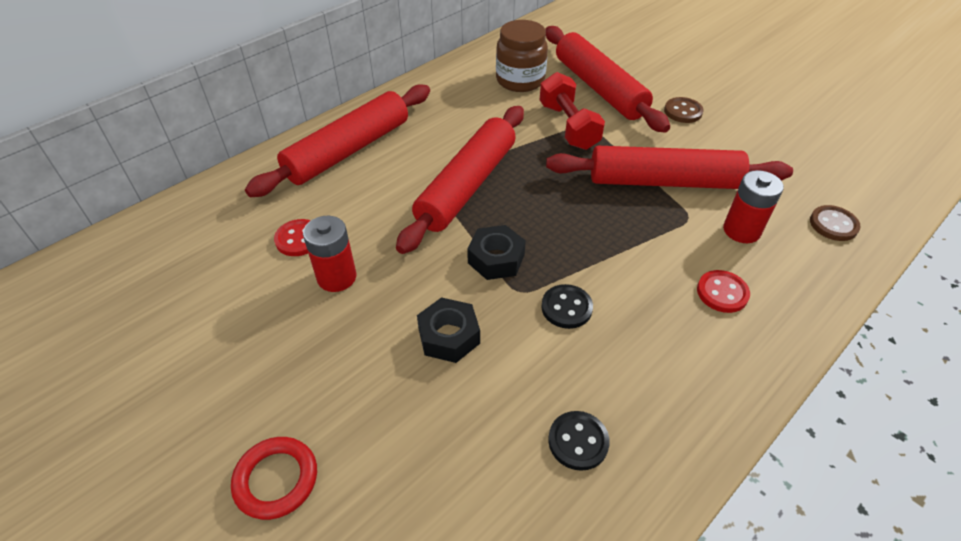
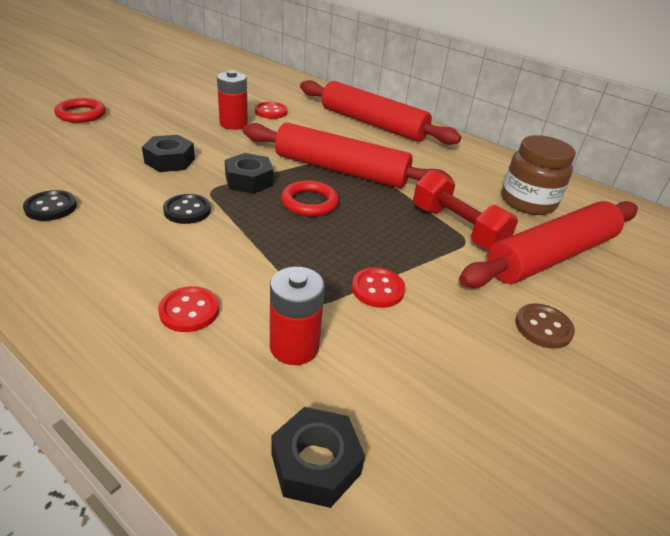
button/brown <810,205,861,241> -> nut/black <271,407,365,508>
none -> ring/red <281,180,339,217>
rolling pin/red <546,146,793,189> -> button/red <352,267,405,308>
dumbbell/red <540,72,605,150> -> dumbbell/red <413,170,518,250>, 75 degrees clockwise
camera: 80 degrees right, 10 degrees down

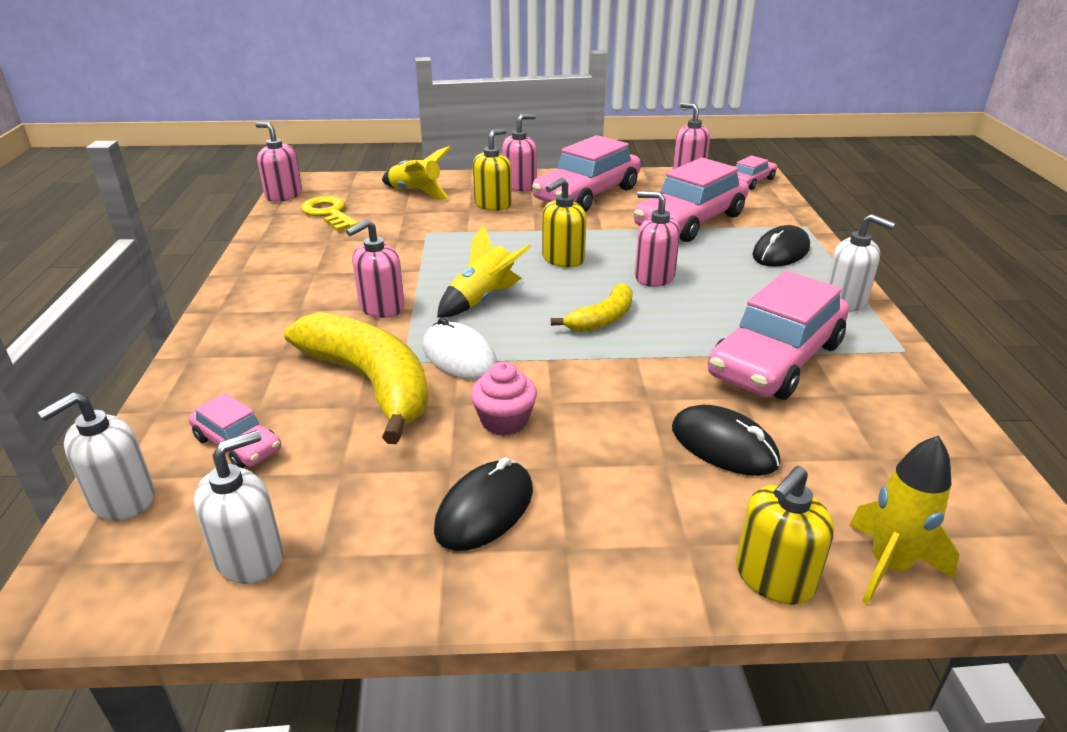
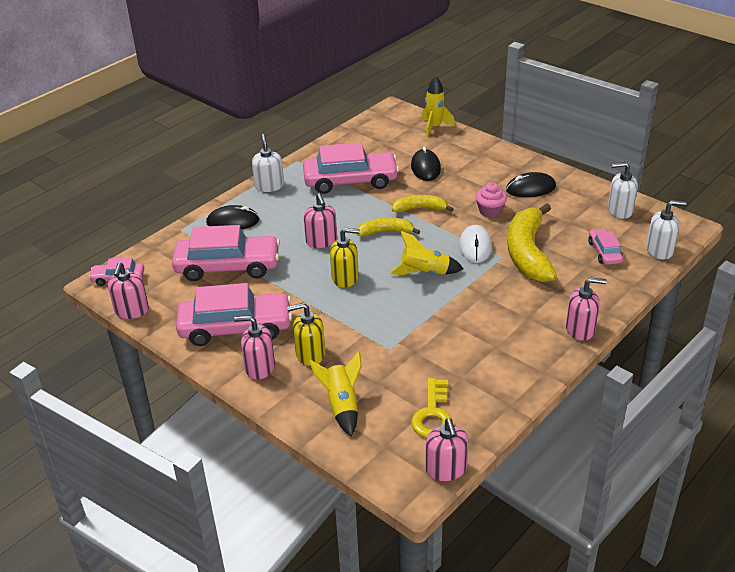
none -> banana/yellow <392,195,454,213>
soap dispenser/pink <346,219,405,318> -> soap dispenser/pink <566,277,607,341>, move
soap dispenser/yellow <736,466,834,605> -> none
camera: 135 degrees left, 5 degrees up

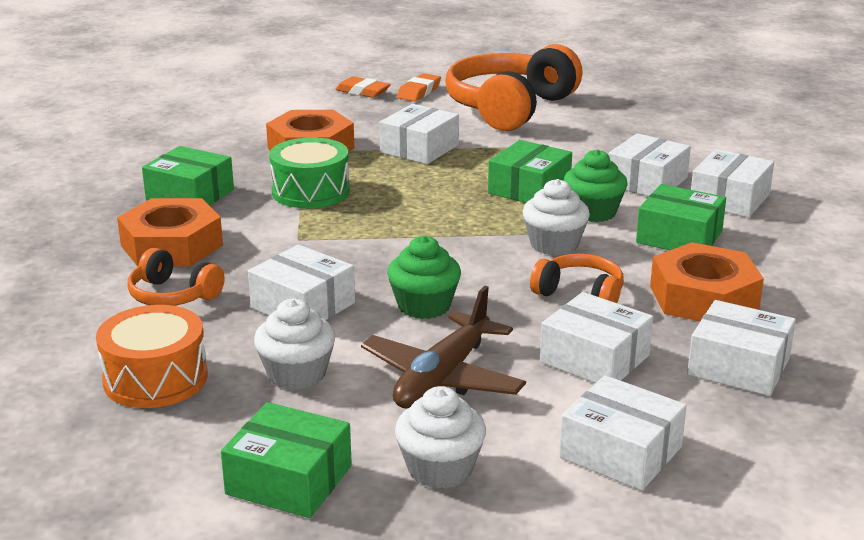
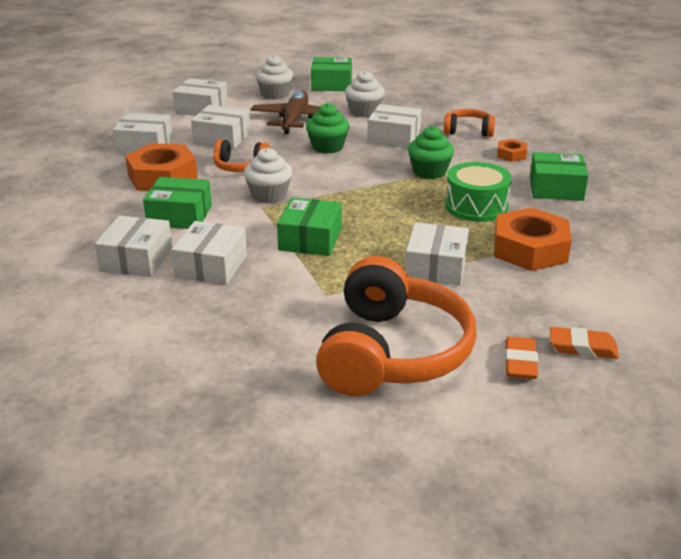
cupcake/green <563,149,627,222> -> cupcake/green <408,126,454,179>, move
nut/orange <117,198,223,266> -> nut/orange <497,139,527,162>, x0.49
drum/orange <96,305,208,408> -> none
camera: 160 degrees right, 5 degrees up

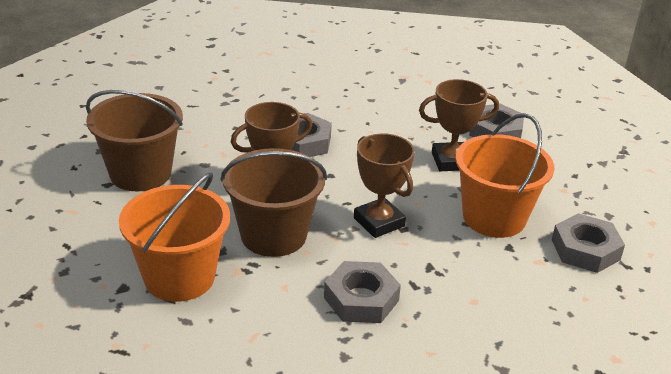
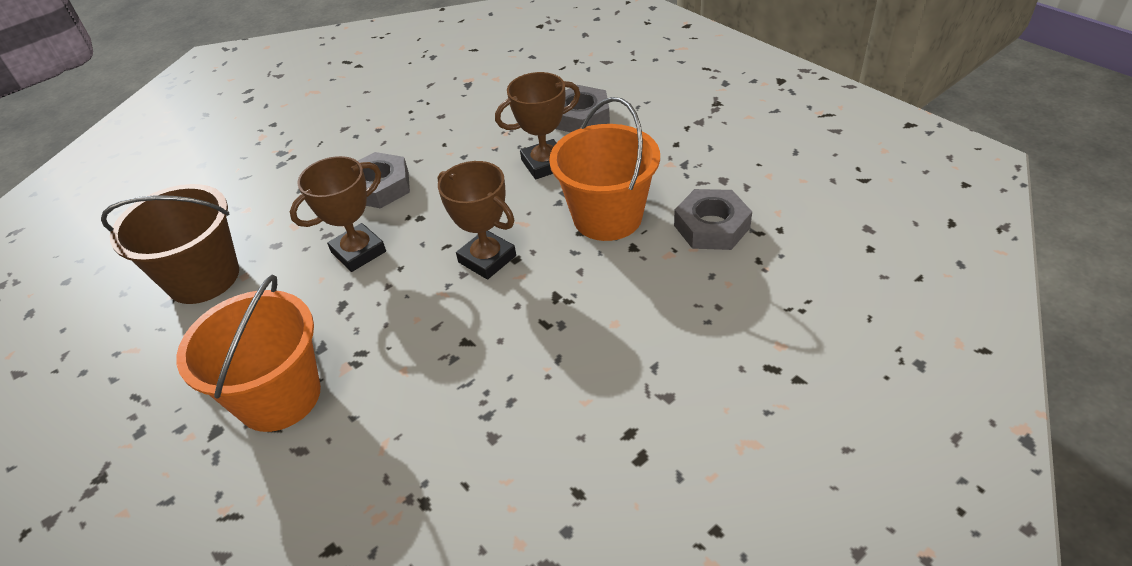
bucket/brown <221,148,327,257> -> none
nut/grey <324,261,401,323> -> none
camera: 10 degrees left, 10 degrees up

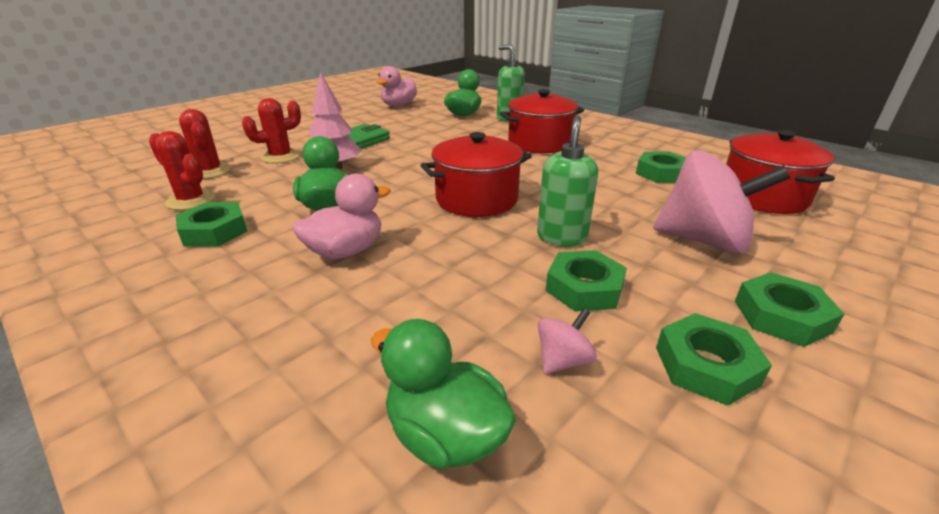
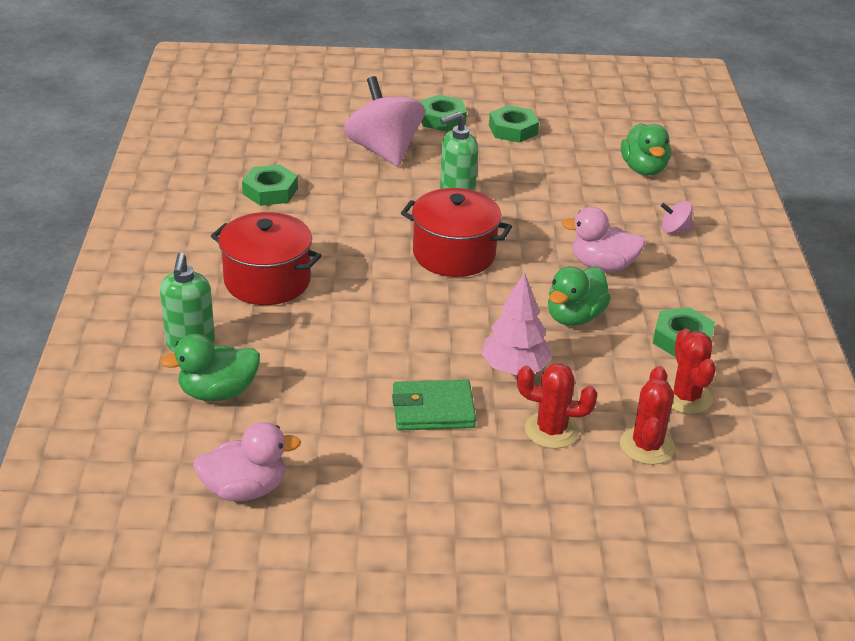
spinning top/pink <538,308,597,374> -> spinning top/pink <661,201,693,233>, move
nut/green <545,250,627,312> -> none
pot/red <726,130,835,214> -> none
camera: 135 degrees left, 5 degrees up

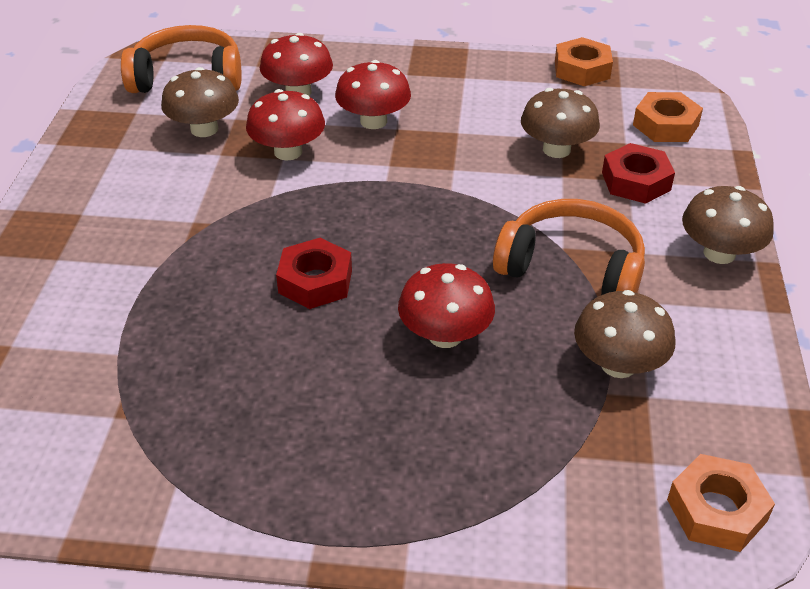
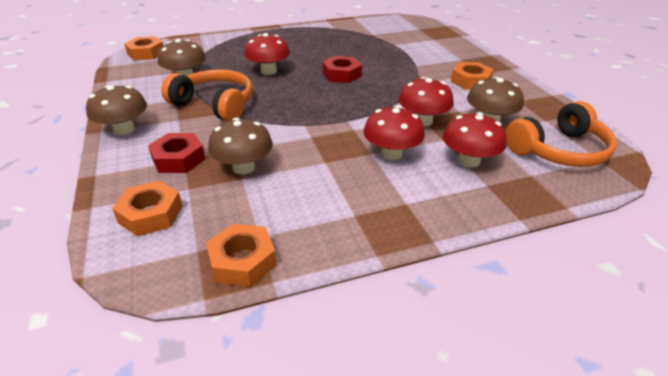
headphones/orange <493,199,645,295> -> headphones/orange <161,69,253,121>, 150 degrees counterclockwise
none -> nut/orange <451,62,494,90>
camera: 155 degrees right, 5 degrees down

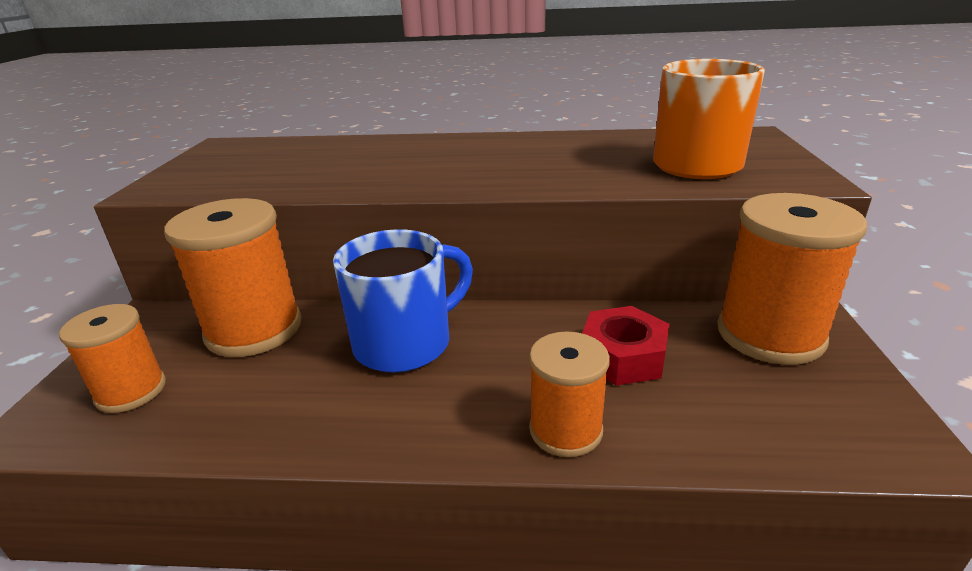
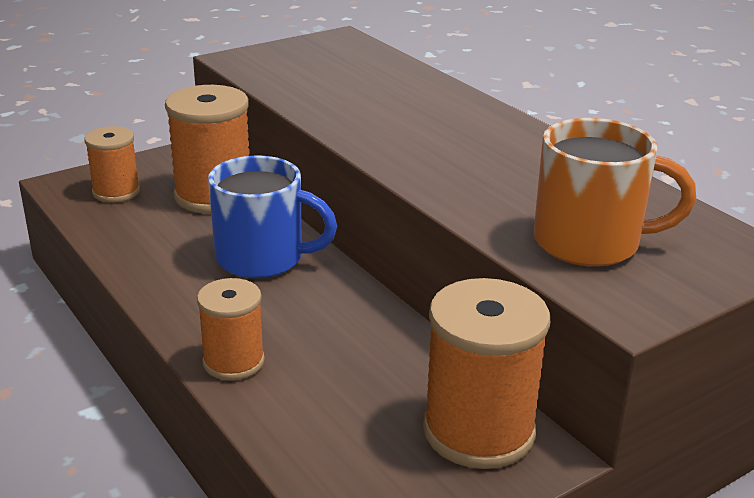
nut/red <582,306,670,385> -> none
camera: 50 degrees right, 0 degrees up

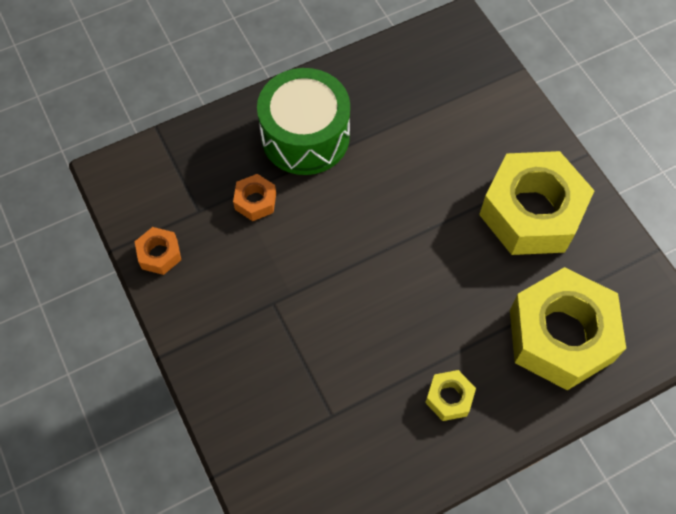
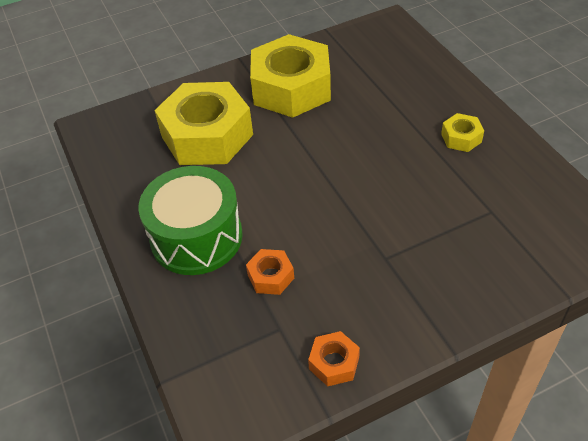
nut/yellow <510,267,626,390> -> nut/yellow <154,82,253,165>, move
camera: 85 degrees left, 15 degrees down

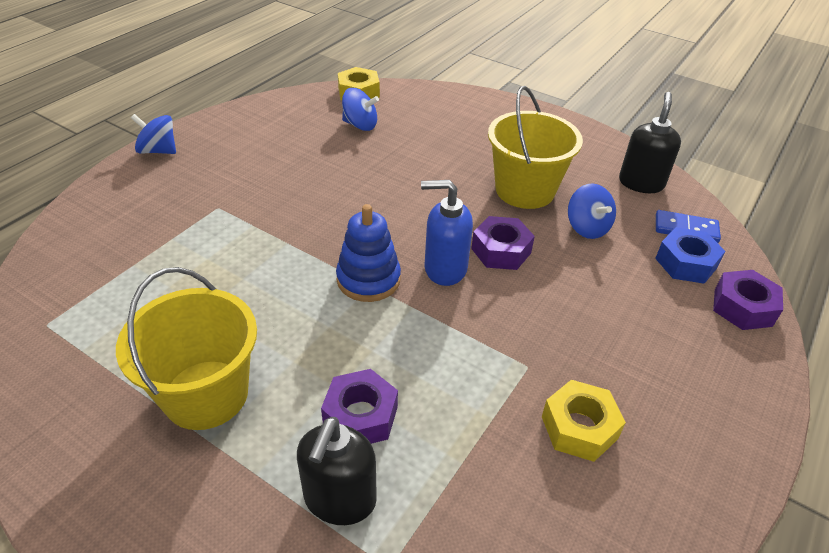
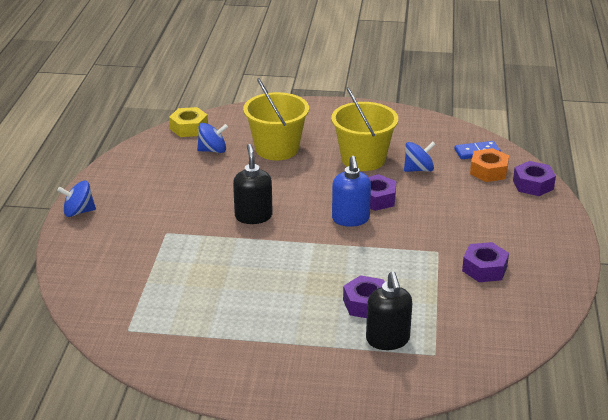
soap dispenser/black <619,92,681,193> -> soap dispenser/black <233,144,273,224>, move
bucket/yellow <116,267,257,430> -> bucket/yellow <243,78,309,160>, move
soap dispenser/blue <421,180,473,286> -> soap dispenser/blue <332,156,371,227>, 75 degrees counterclockwise
spinning top/blue <568,184,616,239> -> spinning top/blue <404,142,436,172>, 60 degrees counterclockwise
nut/yellow <542,380,626,462> -> nut/purple <462,242,509,282>
nut/blue <655,227,725,284> -> nut/orange <470,148,509,182>
stacking toy/blue <336,204,401,302> -> none
camera: 25 degrees left, 10 degrees down

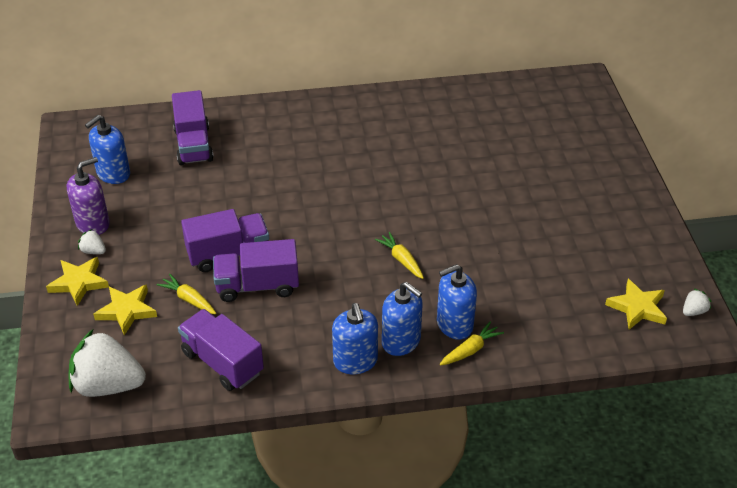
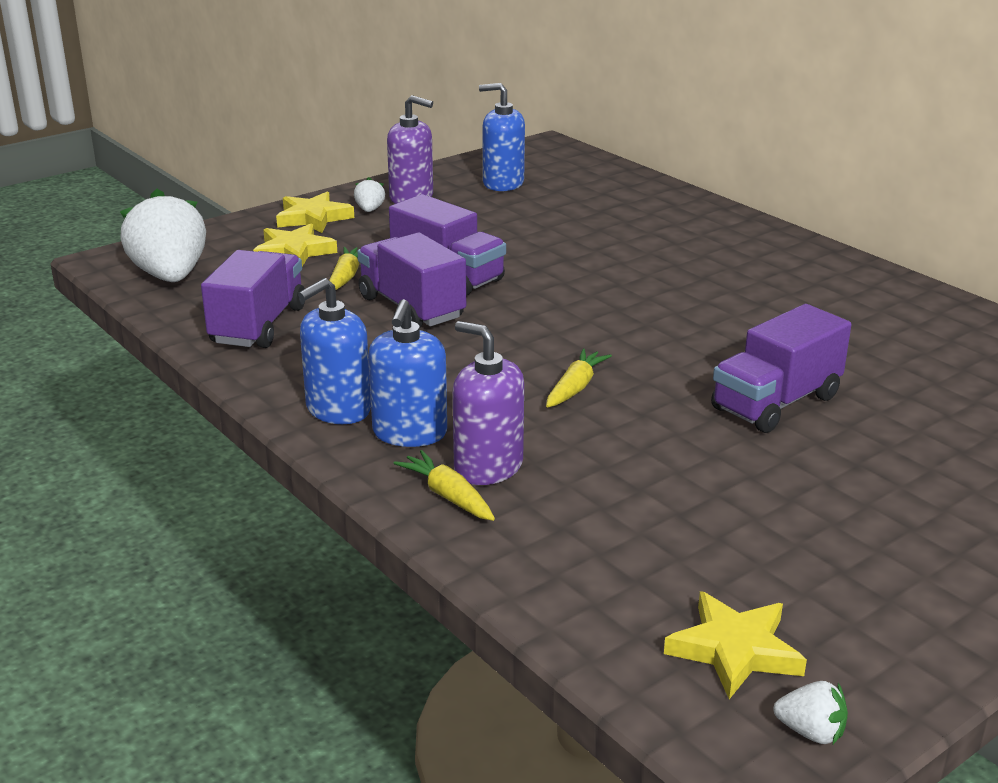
carrot/yellow <440,321,504,366> -> carrot/yellow <393,450,495,521>, 150 degrees counterclockwise
soap dispenser/blue <437,264,477,339> -> soap dispenser/purple <453,321,524,485>
truck/purple <172,90,214,165> -> truck/purple <711,304,851,433>, move
camera: 60 degrees right, 15 degrees down

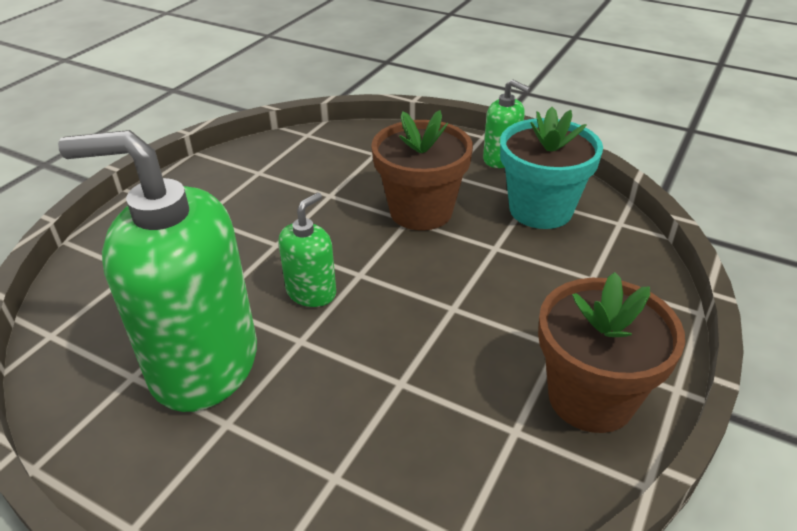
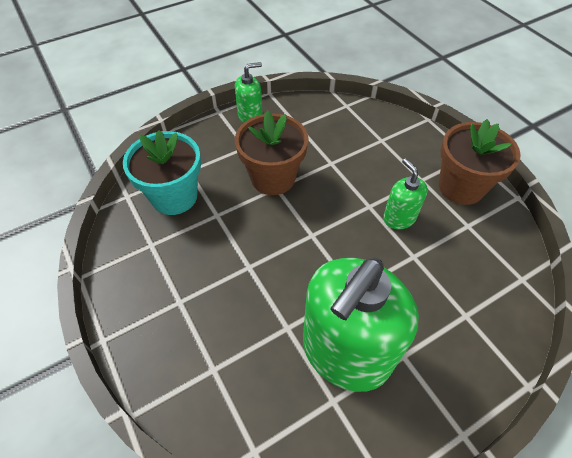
flower pot/turquoise <500,107,603,229> -> flower pot/turquoise <123,130,201,215>, move
soap dispenser/green <278,192,336,307> -> soap dispenser/green <383,159,428,229>, move
camera: 60 degrees left, 15 degrees up

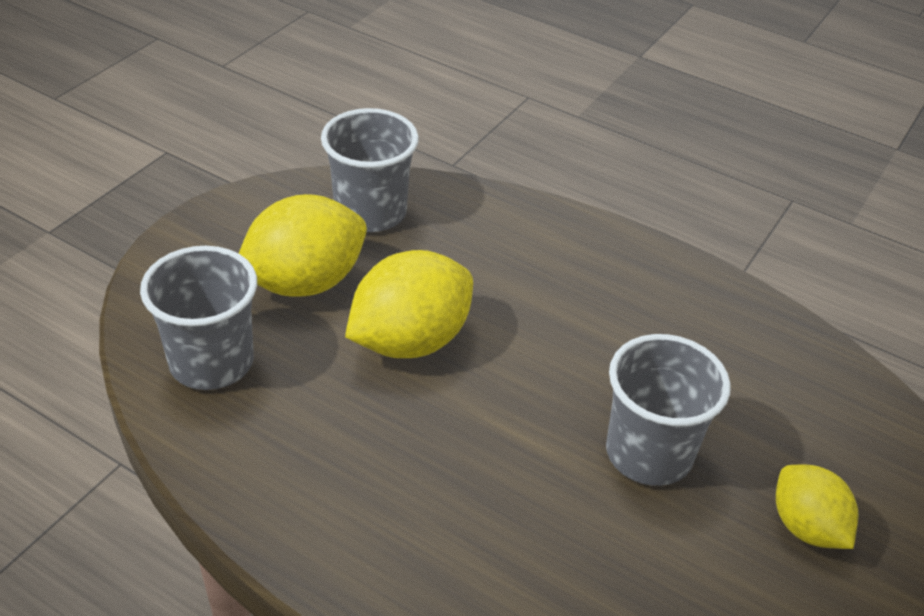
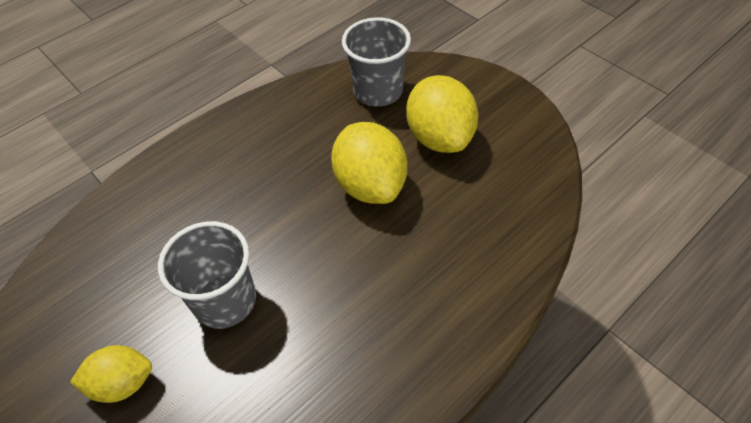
cup/grey <321,108,419,232> -> none
camera: 110 degrees right, 10 degrees up

